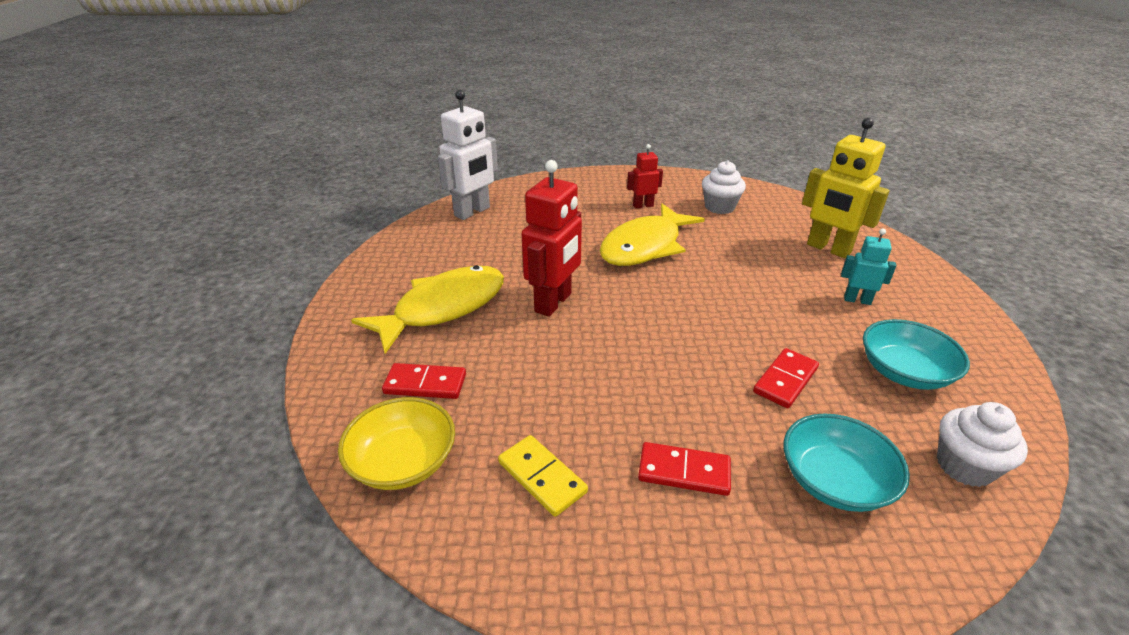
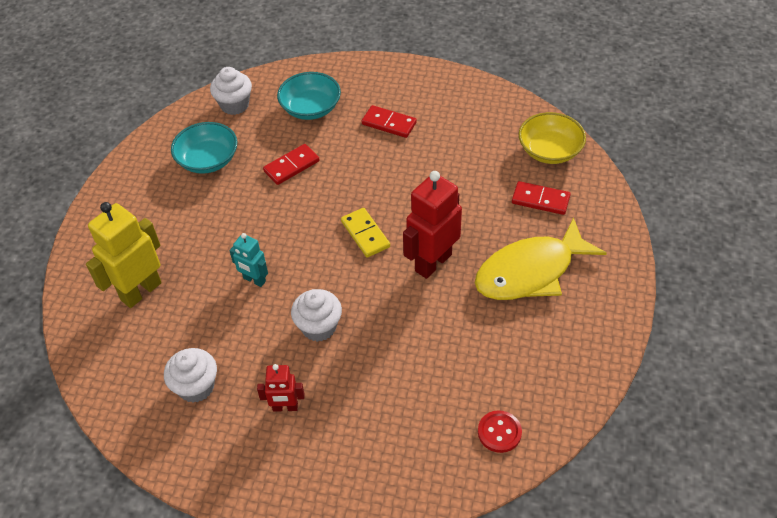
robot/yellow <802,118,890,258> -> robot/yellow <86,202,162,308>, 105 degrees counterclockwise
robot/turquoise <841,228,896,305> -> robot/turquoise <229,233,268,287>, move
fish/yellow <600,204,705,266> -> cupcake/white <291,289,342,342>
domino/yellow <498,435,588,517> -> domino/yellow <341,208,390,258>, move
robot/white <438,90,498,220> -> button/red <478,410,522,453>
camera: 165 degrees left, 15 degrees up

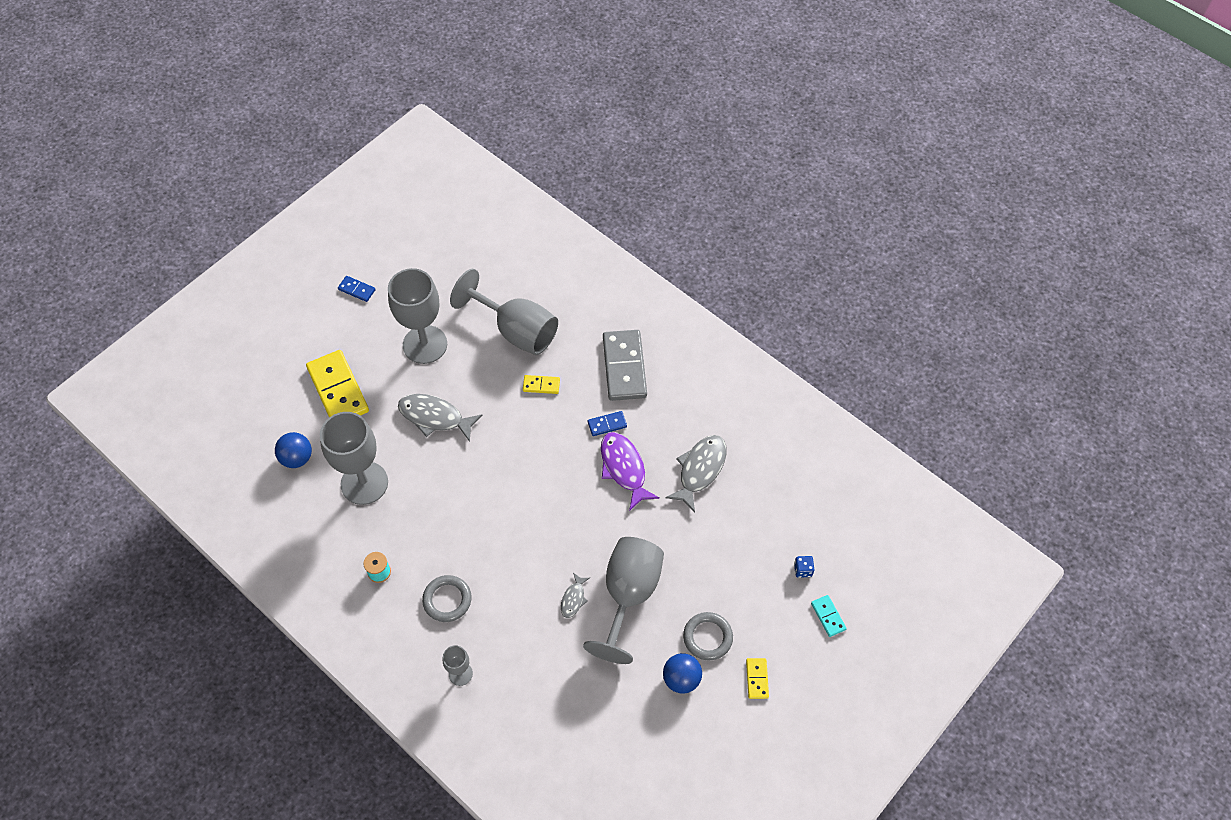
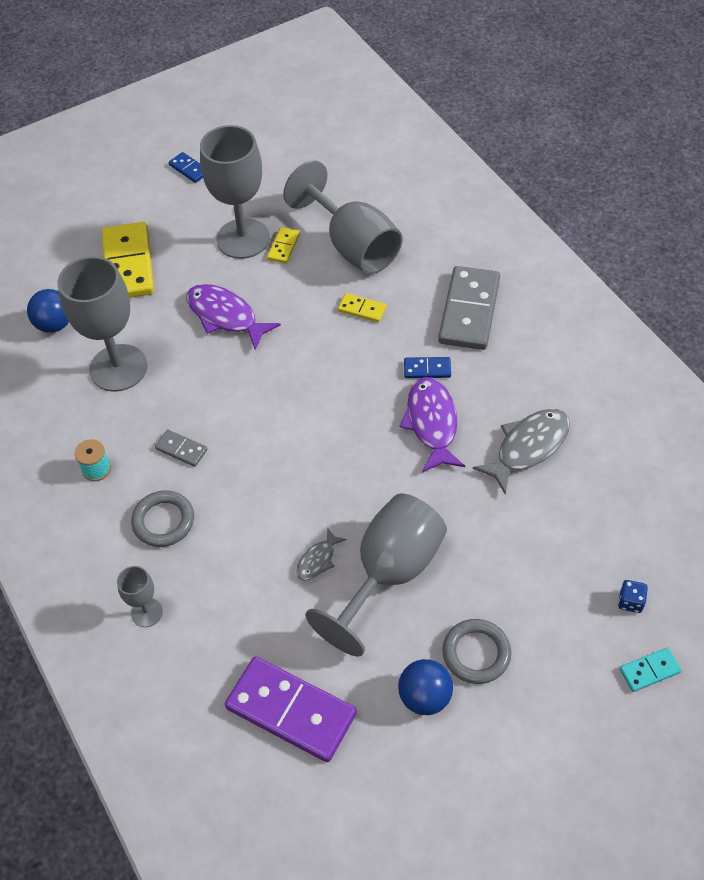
none -> domino/grey <155,430,207,467>
fish/grey <398,394,483,442> -> fish/purple <186,284,281,350>
none -> domino/purple <225,656,357,762>
domino/yellow <746,658,769,699> -> domino/yellow <267,227,300,264>, move
domino/turquoise <811,595,847,637> -> domino/turquoise <620,647,682,692>, 75 degrees clockwise
camera: 20 degrees right, 5 degrees down

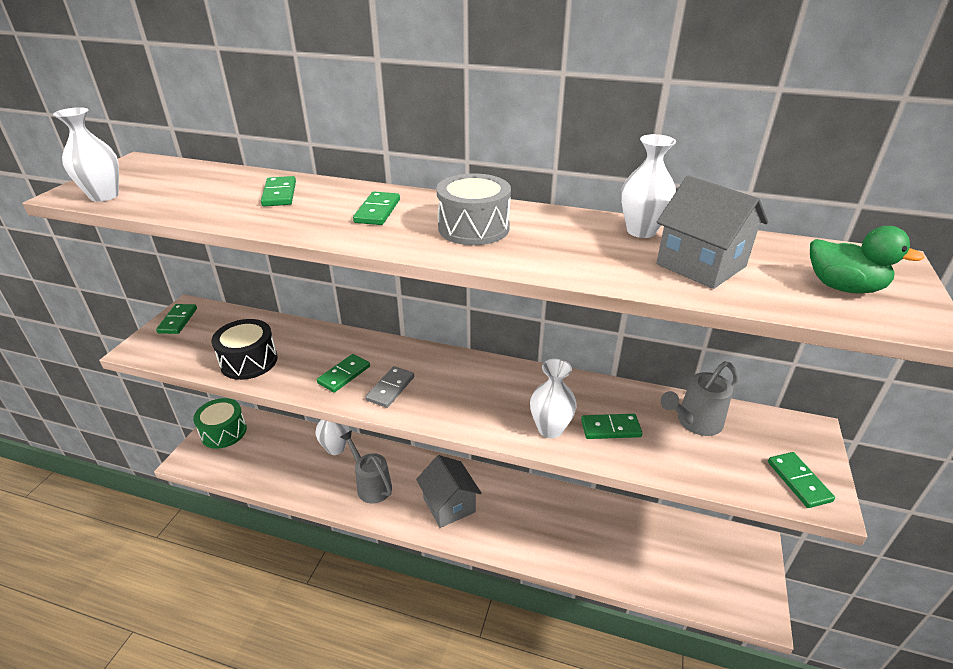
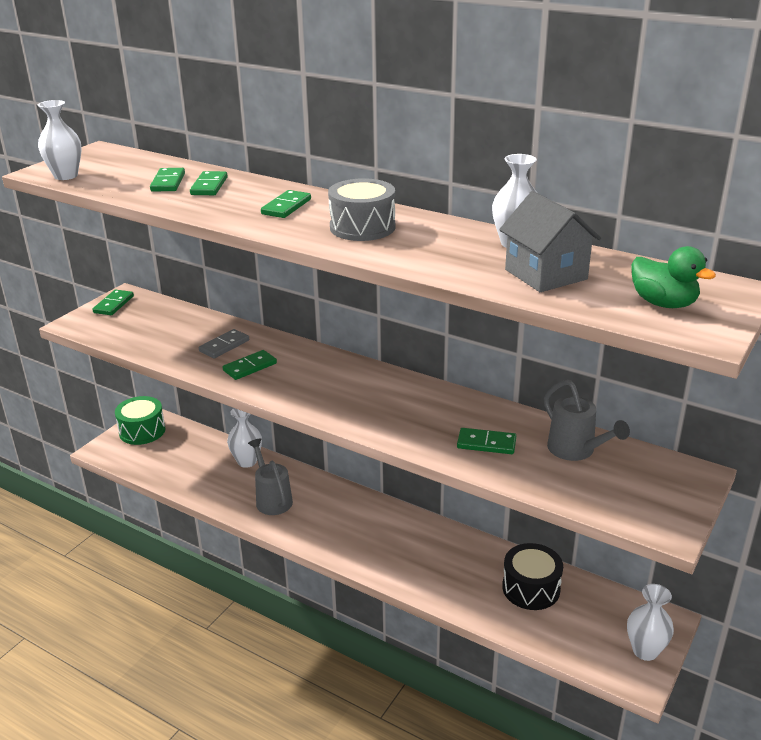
domino/green <768,452,835,508> -> domino/green <150,168,185,192>, move
domino/grey <366,366,414,408> -> domino/grey <199,329,249,358>, move
drum/black <212,319,278,380> -> drum/black <502,543,563,610>, move
watering can/grey <661,361,739,436> -> watering can/grey <544,380,630,461>, 105 degrees counterclockwise
vase/white <530,359,577,438> -> vase/white <627,584,674,661>, move
house/grey <416,455,482,528> -> none
camera: 15 degrees right, 5 degrees down

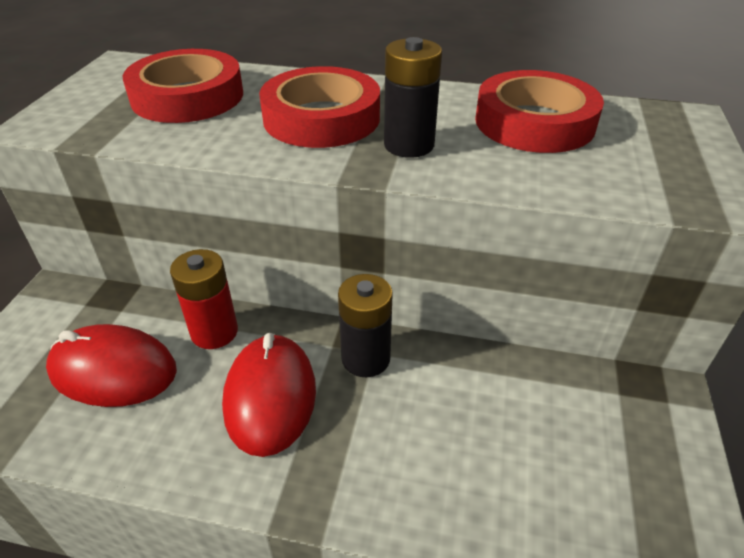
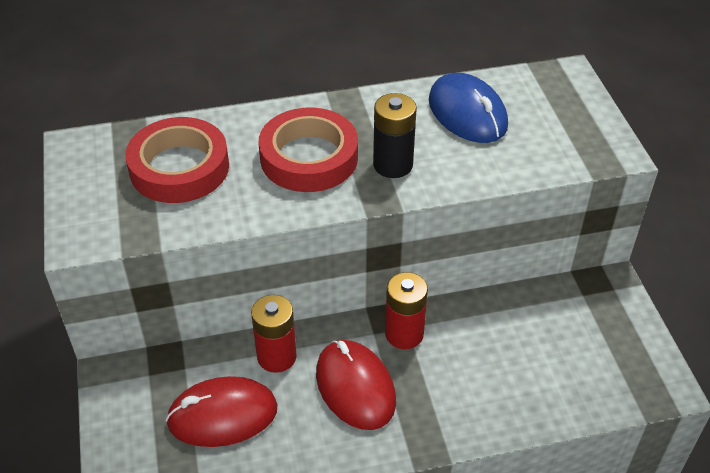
battery/black <338,274,393,377> -> battery/red <385,272,428,349>
tape/red <475,70,604,153> -> mouse/blue <429,73,508,143>
camera: 25 degrees left, 5 degrees up

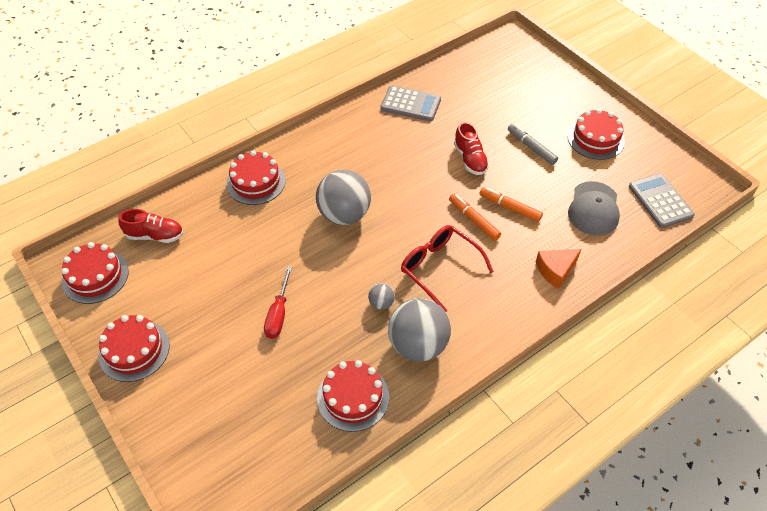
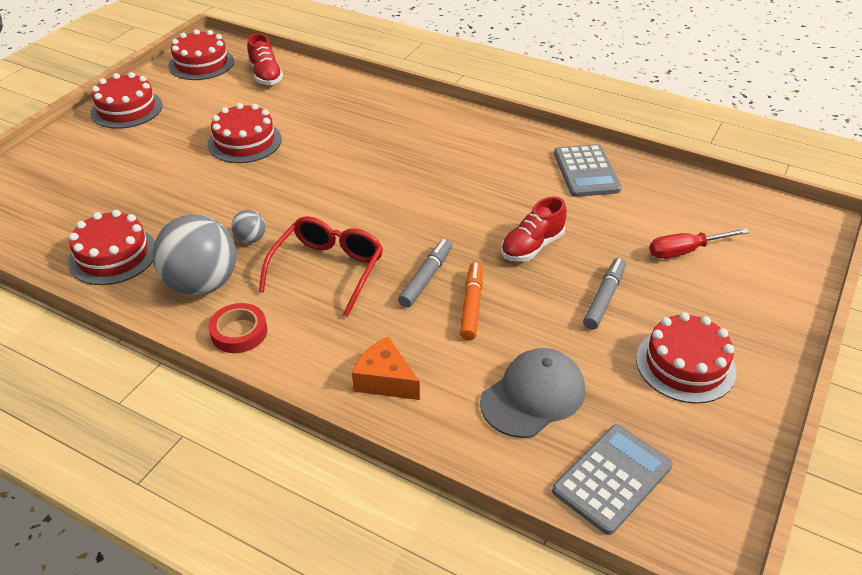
cake/red <226,150,286,205> -> cake/red <208,103,282,163>, move
none -> tape/red <208,303,267,353>
marker/orange <449,194,501,241> -> marker/grey <398,239,452,308>
cap/grey <568,181,620,236> -> cap/grey <480,348,585,438>, 150 degrees clockwise
screwdriver/red <264,266,292,339> -> screwdriver/red <649,228,750,259>, move
ball/grey <316,170,371,225> -> none
camera: 65 degrees right, 10 degrees down

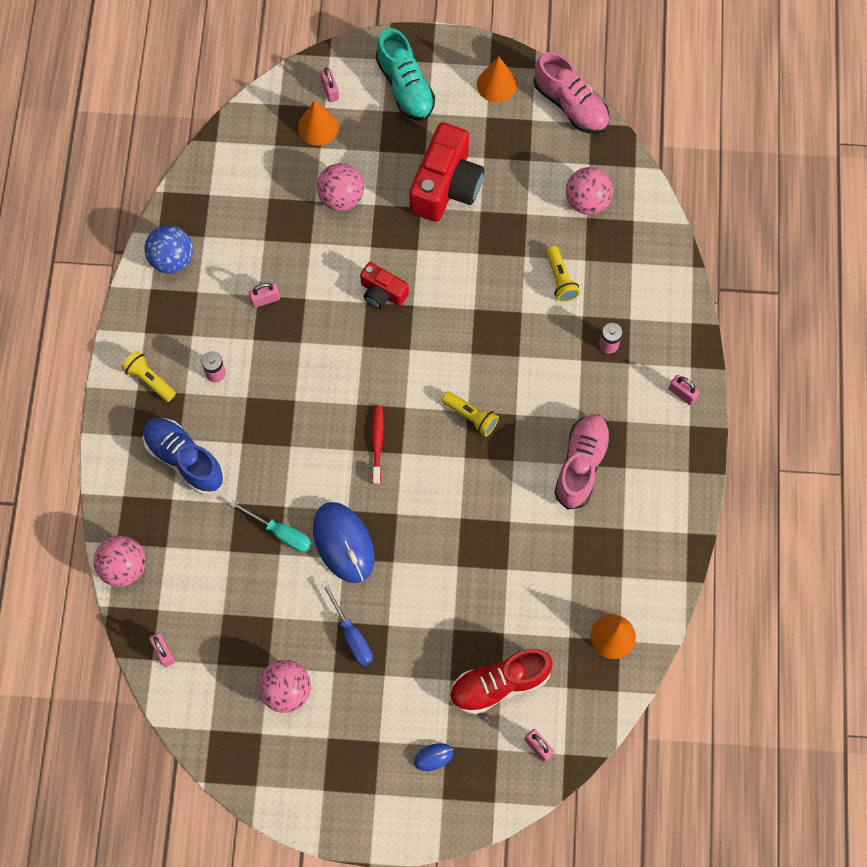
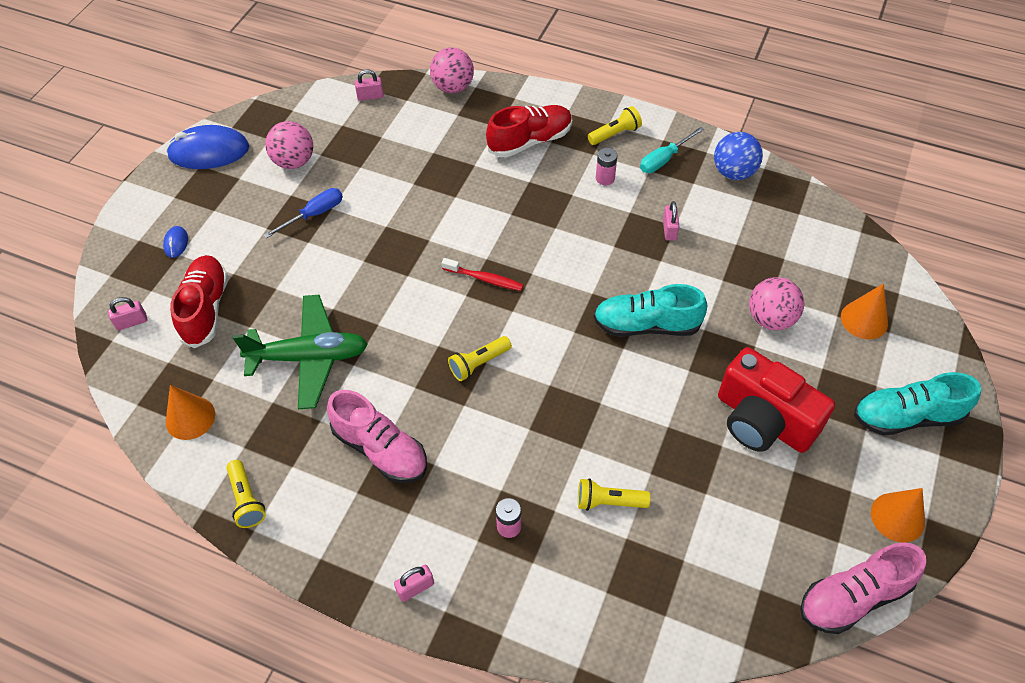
mouse/blue <313,502,374,583> -> mouse/blue <166,125,249,169>, move
none -> flashlight/yellow <226,460,266,528>
none -> plane/green <233,295,368,409>
screwdriver/blue <321,581,373,666> -> screwdriver/blue <264,188,343,239>, 150 degrees clockwise
shoe/blue <143,418,225,495> -> shoe/red <486,105,572,157>
camera/red <360,262,409,309> -> shoe/turquoise <593,284,707,337>
screwdriver/turquoise <229,500,312,552> -> screwdriver/turquoise <640,127,704,173>, move
padlock/pink <320,68,339,102> -> none
ball/pink <566,167,613,215> -> none
camera: 110 degrees right, 15 degrees down

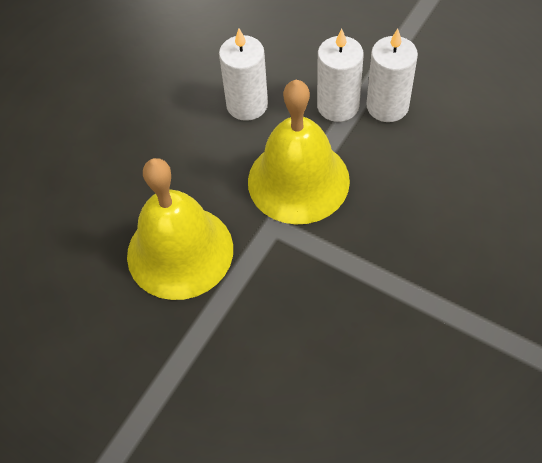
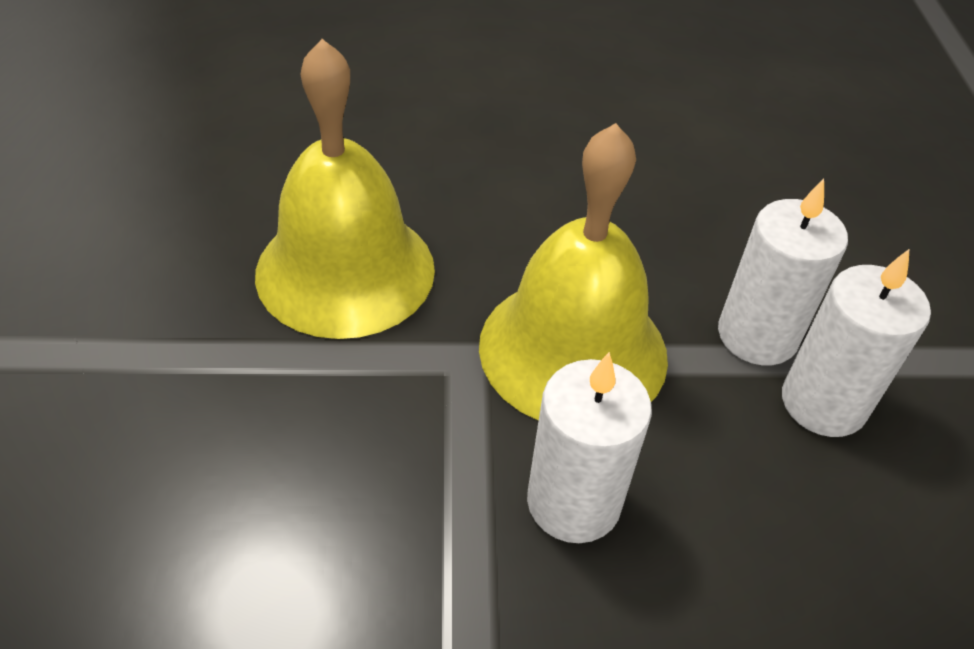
candle/white <219,28,268,121> -> candle/white <527,352,652,543>, move
camera: 50 degrees right, 10 degrees down

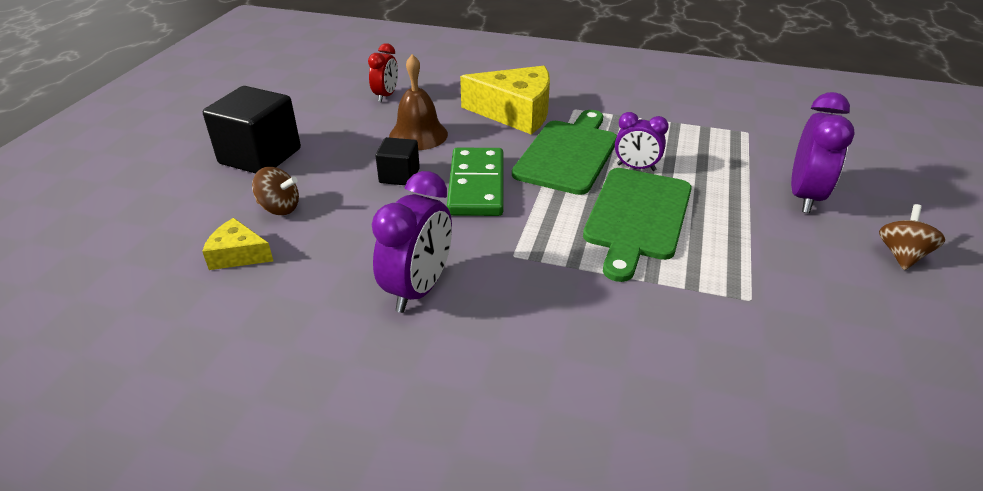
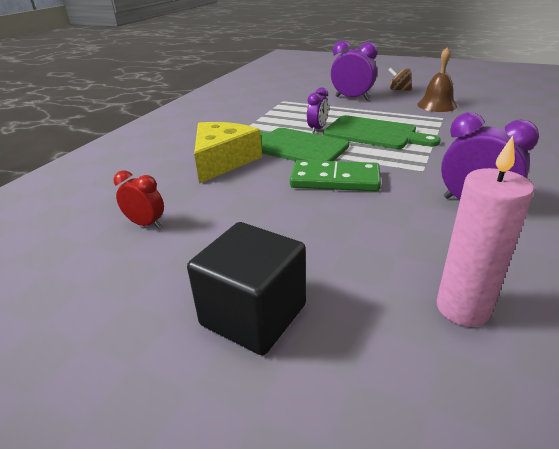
bell/brown <389,54,448,150> -> bell/brown <417,48,457,112>, move
cheese/yellow <202,218,273,270> -> candle/pink <437,136,534,327>
spinning top/brown <252,167,299,215> -> none
cube/black <375,137,420,185> -> none
camera: 80 degrees left, 5 degrees down

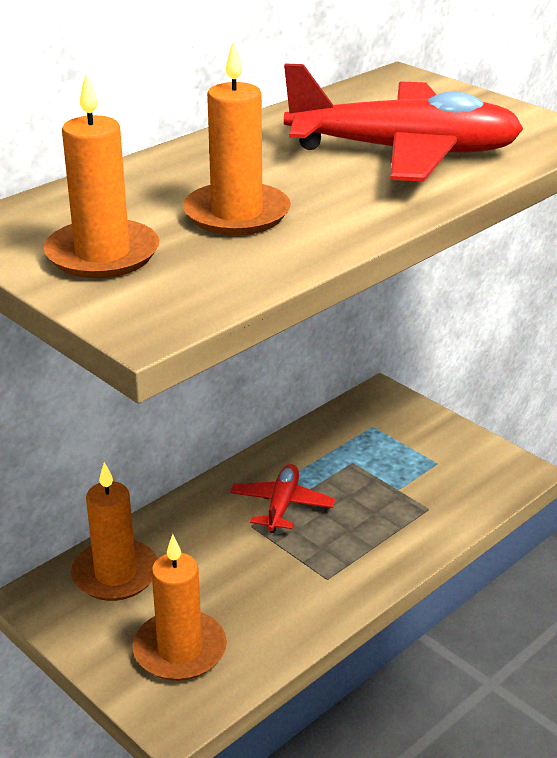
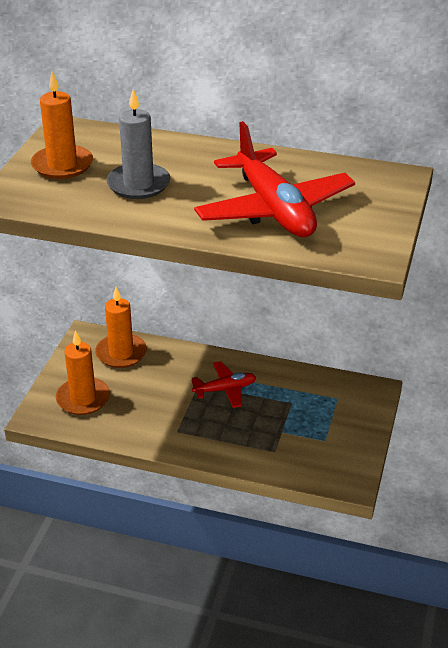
candle/orange <183,41,291,235> -> candle/grey <106,89,170,199>
camera: 60 degrees right, 5 degrees up

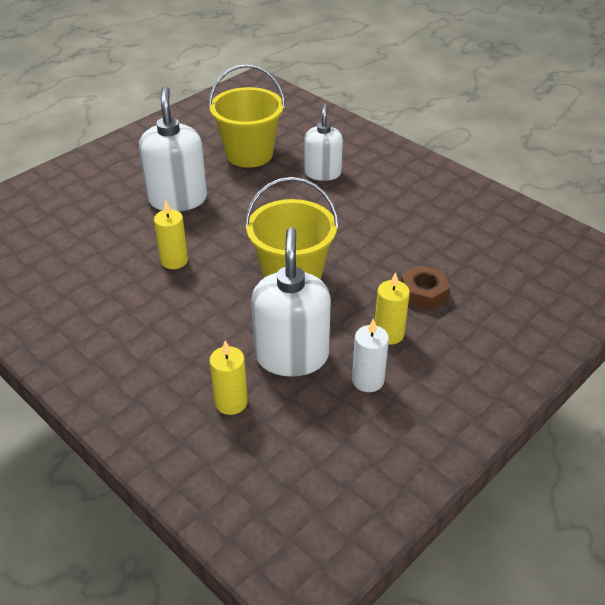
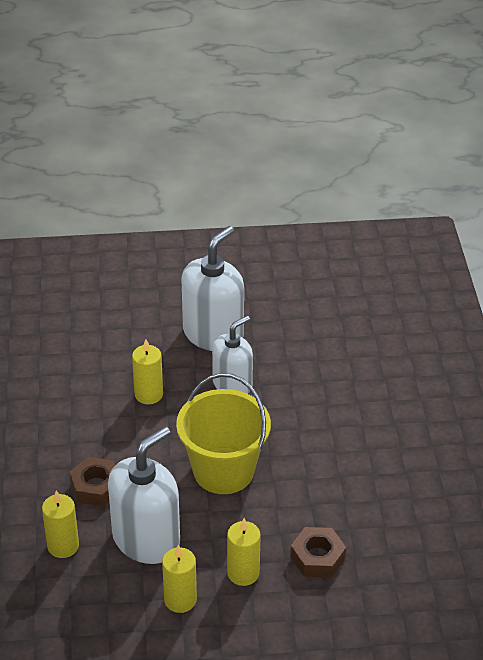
none -> nut/brown <70,457,115,506>
candle/white <352,318,389,392> -> candle/yellow <162,545,197,613>
soap dispenser/white <304,103,343,181> -> soap dispenser/white <212,316,253,394>, move
bucket/yellow <208,64,285,168> -> none
camera: 40 degrees right, 0 degrees up

